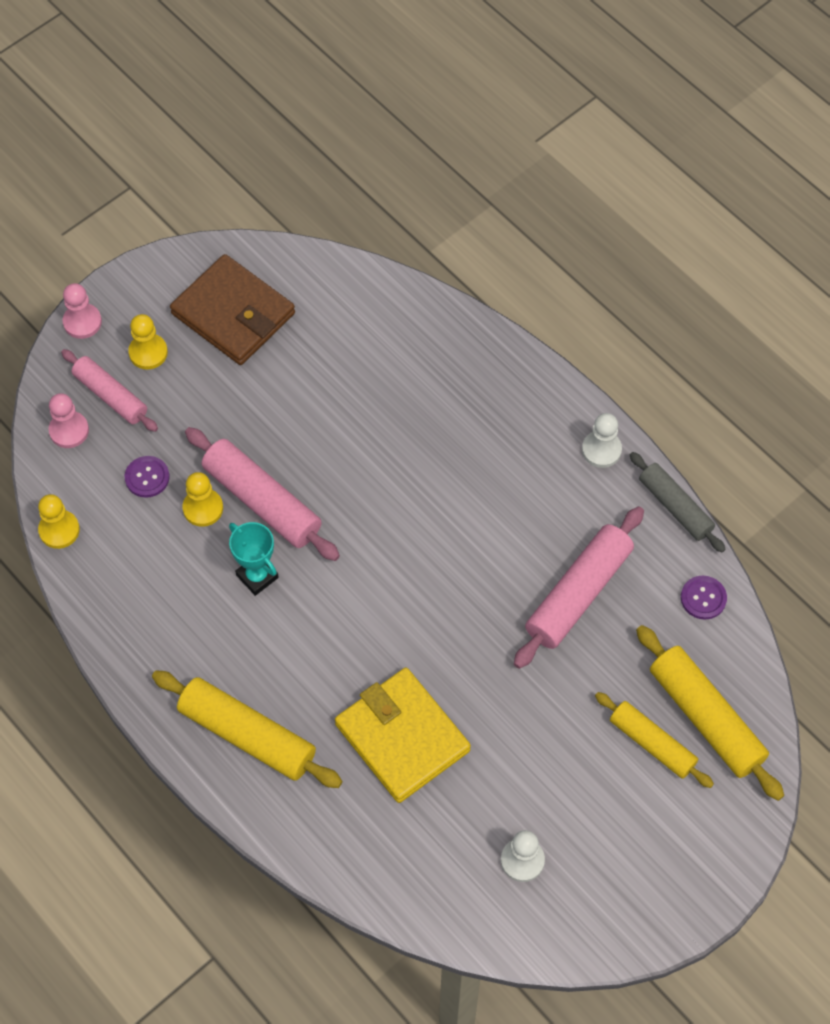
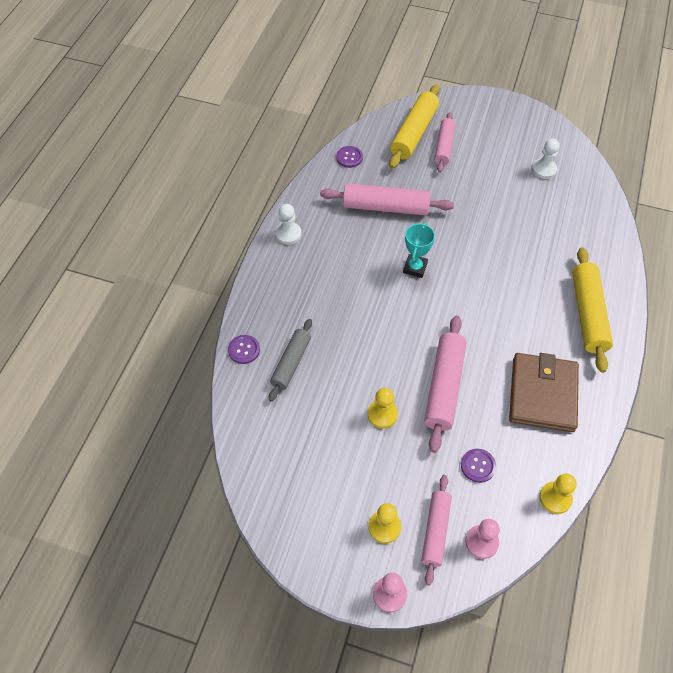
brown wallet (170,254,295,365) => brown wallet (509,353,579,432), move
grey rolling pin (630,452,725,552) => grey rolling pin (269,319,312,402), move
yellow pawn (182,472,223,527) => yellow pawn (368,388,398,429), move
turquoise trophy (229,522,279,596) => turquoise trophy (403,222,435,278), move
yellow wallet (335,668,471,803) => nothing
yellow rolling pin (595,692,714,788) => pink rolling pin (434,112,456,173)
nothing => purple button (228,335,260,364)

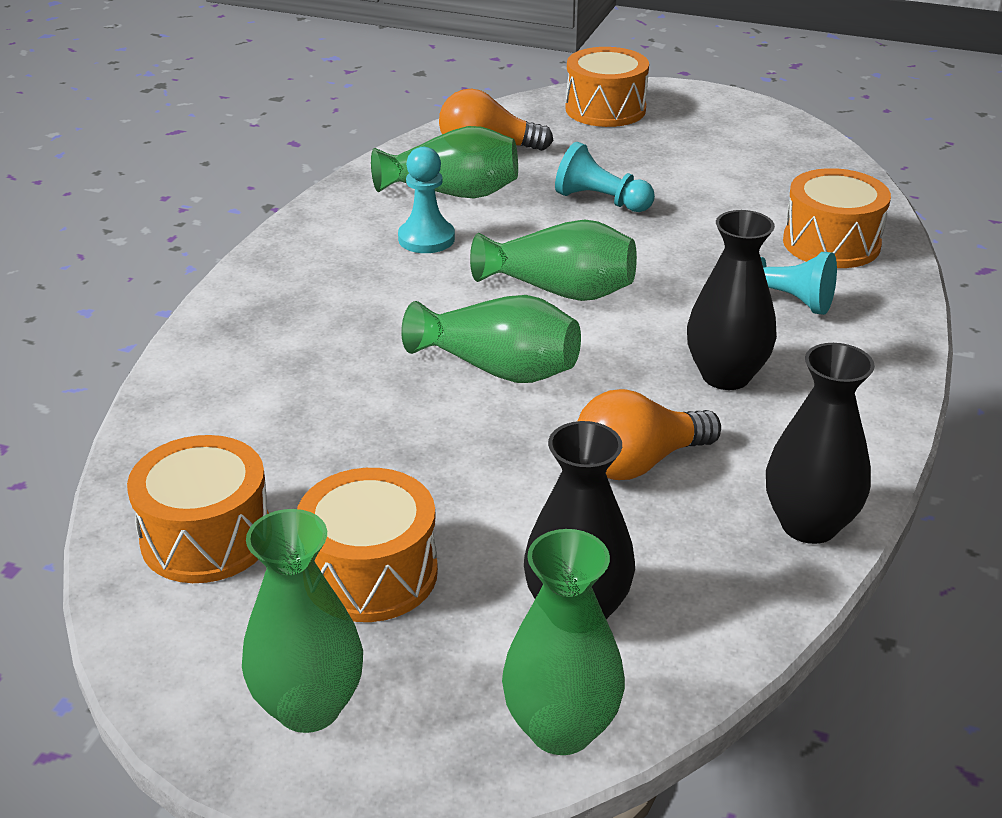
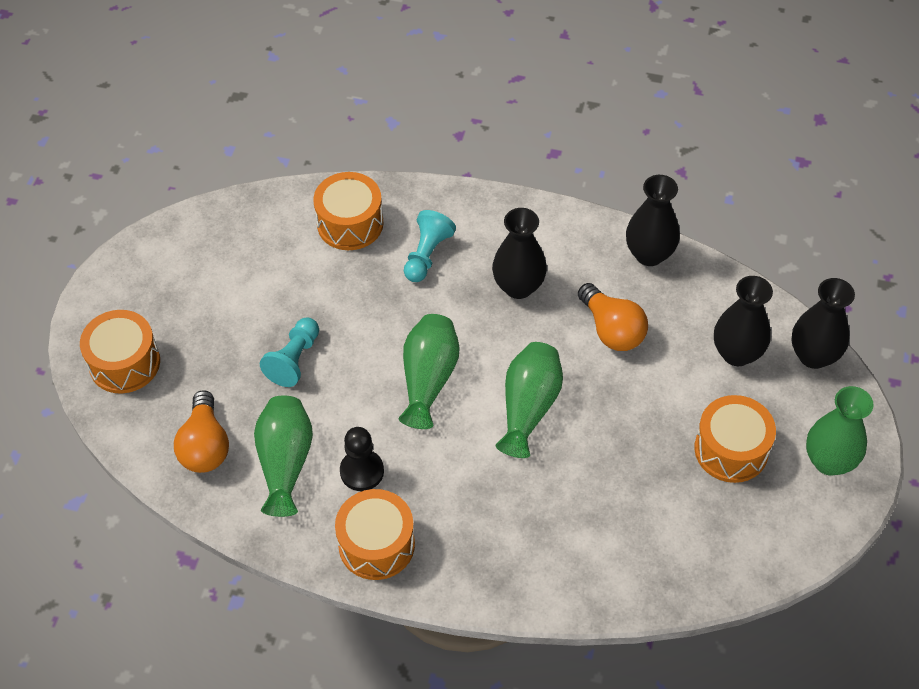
turquoise pawn (398,147,455,253) => black pawn (340,427,384,491)
orange drum (127,435,269,583) => orange drum (335,489,415,580), move
green vase (502,529,625,755) => black vase (791,278,855,369)

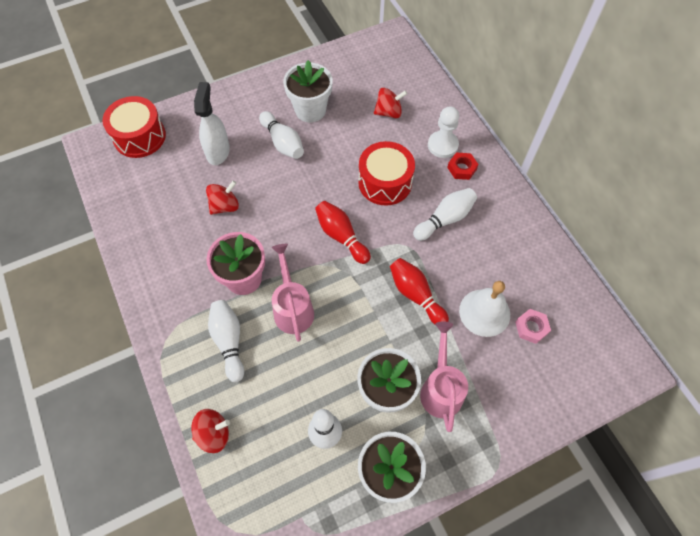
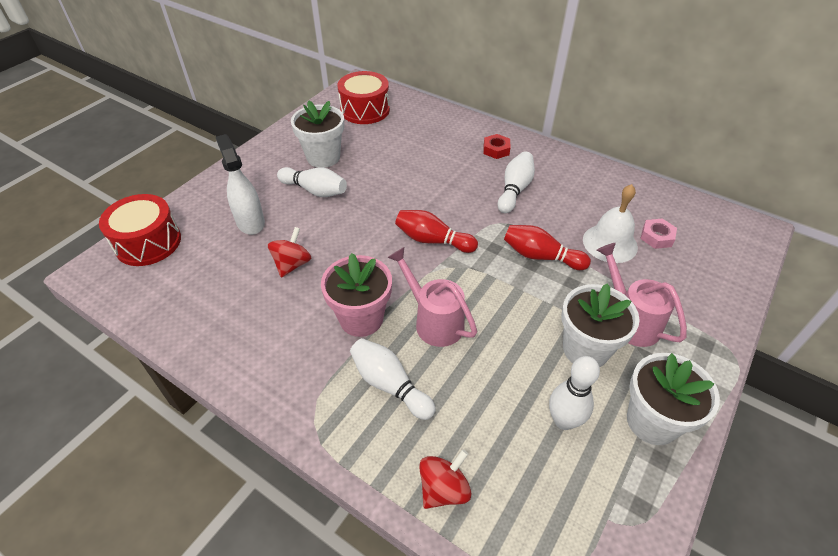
red spinning top (374,88,407,118) => nothing
white pawn (428,106,459,158) => nothing
red drum (358,141,415,206) => red drum (337,71,390,124), move

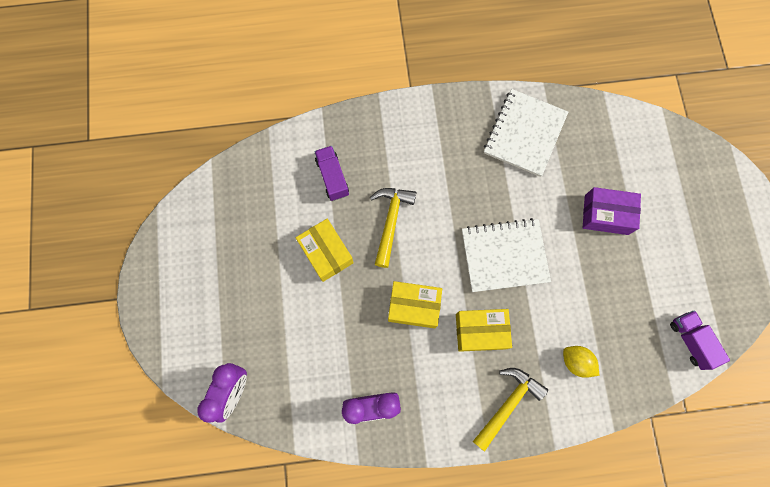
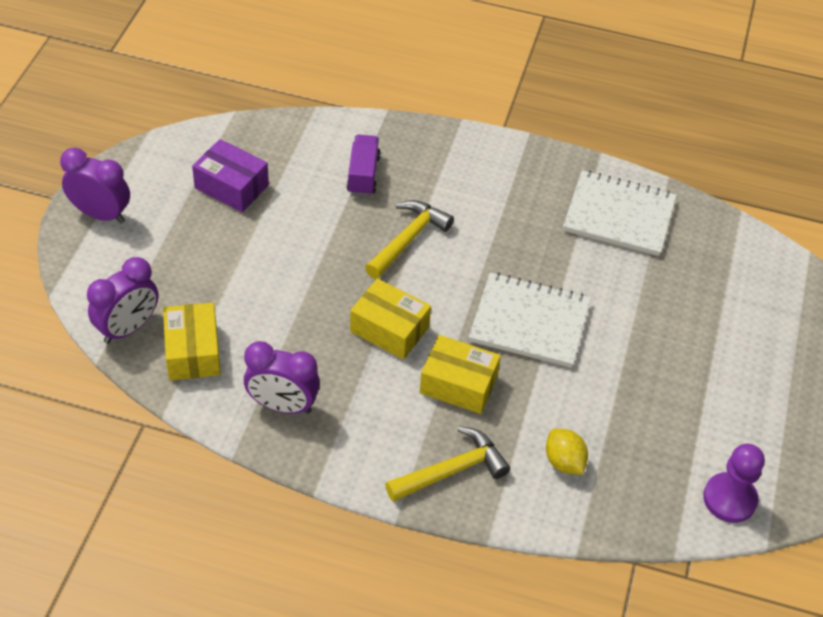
white notebook (484,89,568,177) => white notebook (563,170,677,256), 60 degrees clockwise
purple box (583,187,641,235) => purple box (192,139,269,212), move
yellow box (296,219,354,282) => yellow box (163,303,221,380), move
purple truck (670,310,730,370) => purple pawn (703,444,765,523)
nothing => purple clock (60,148,130,223)

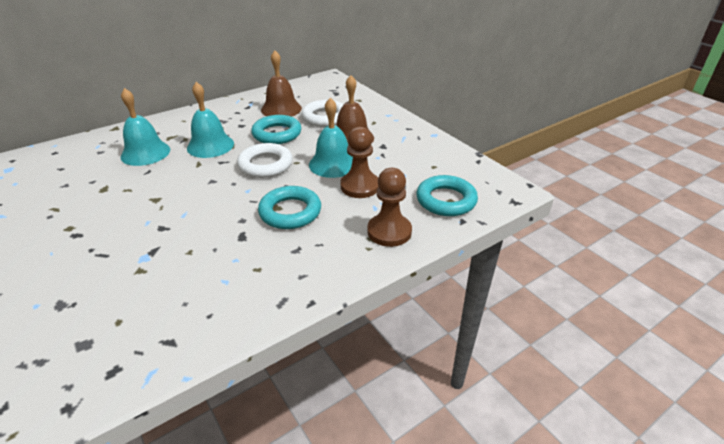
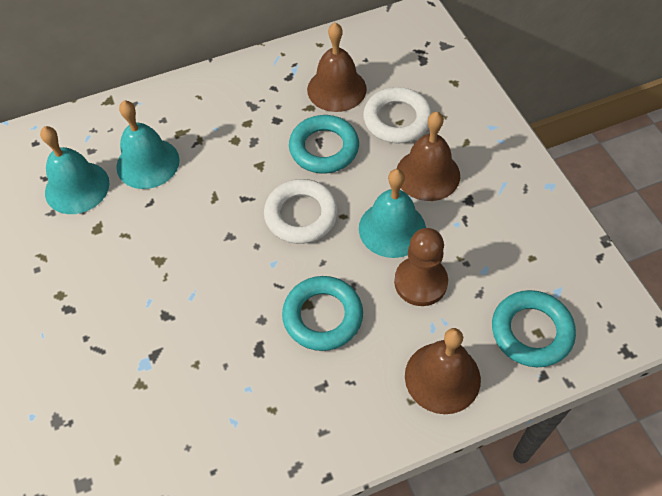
turquoise bell (187,82,234,158) => turquoise bell (40,126,109,214), move
brown pawn (367,168,412,247) => brown bell (405,328,481,414)

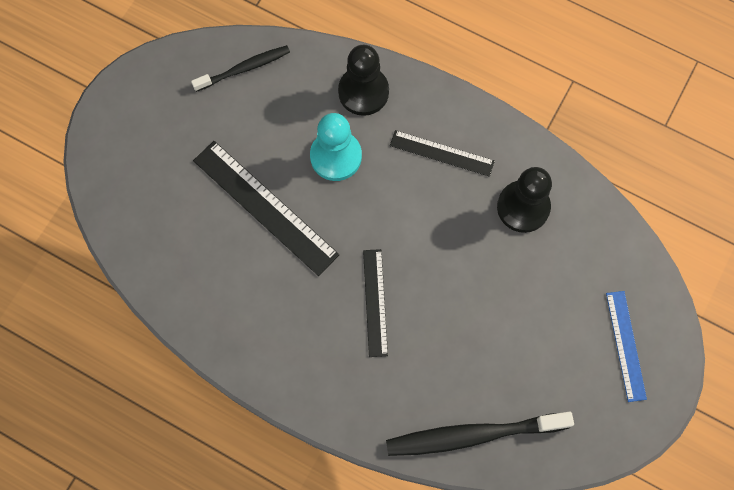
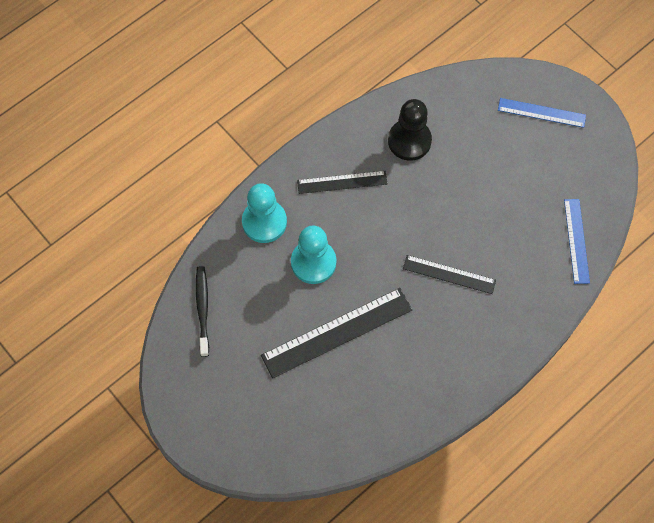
black pawn (338,44,389,116) => turquoise pawn (242,183,287,243)
black ruler (390,130,495,177) => black ruler (297,171,388,194), 45 degrees clockwise
black toothbrush (386,412,574,456) => blue ruler (564,199,590,284)

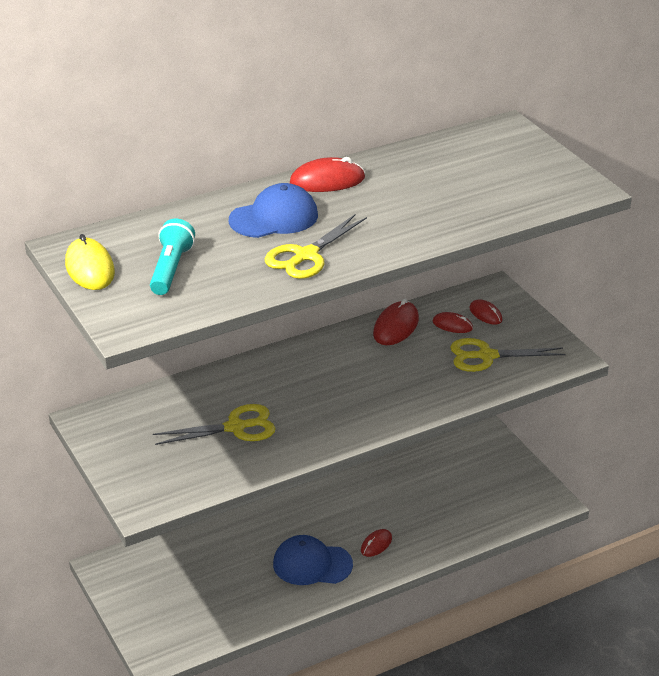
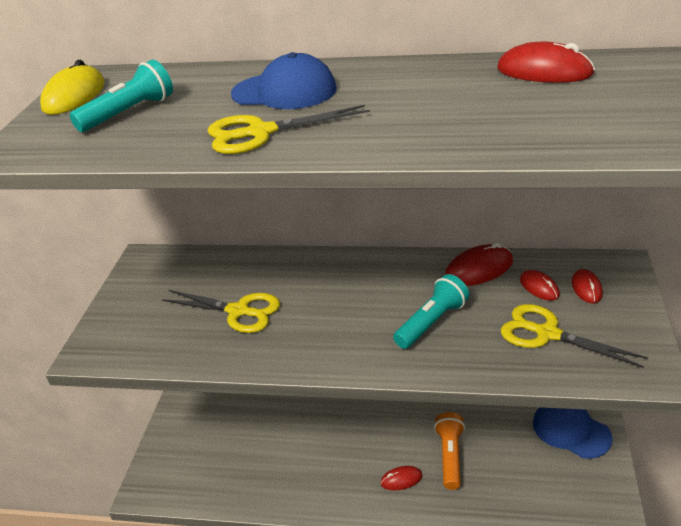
red mouse (290,157,365,192) => red mouse (497,42,595,83), move
blue cap (273,535,353,585) => blue cap (533,407,613,459), move
nothing => turquoise flashlight (393,274,469,349)
nothing => orange flashlight (434,412,465,490)

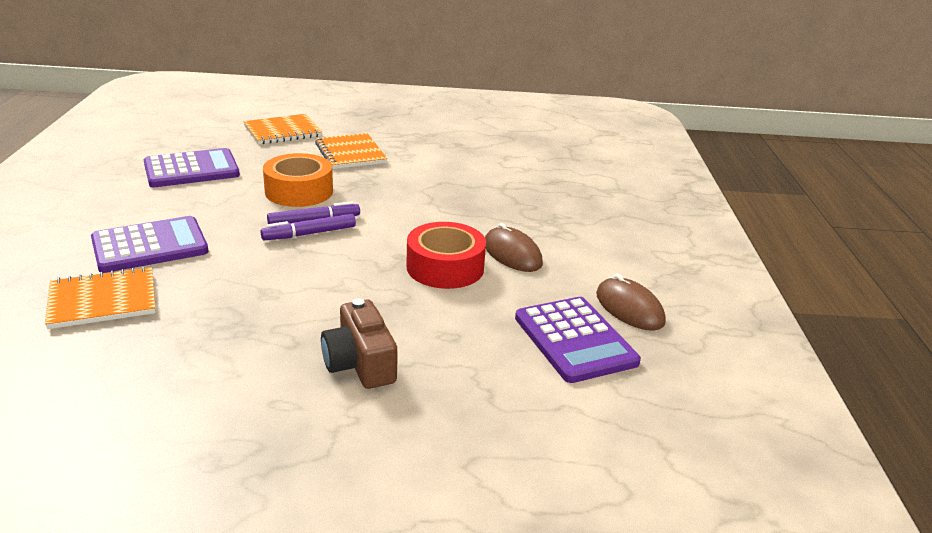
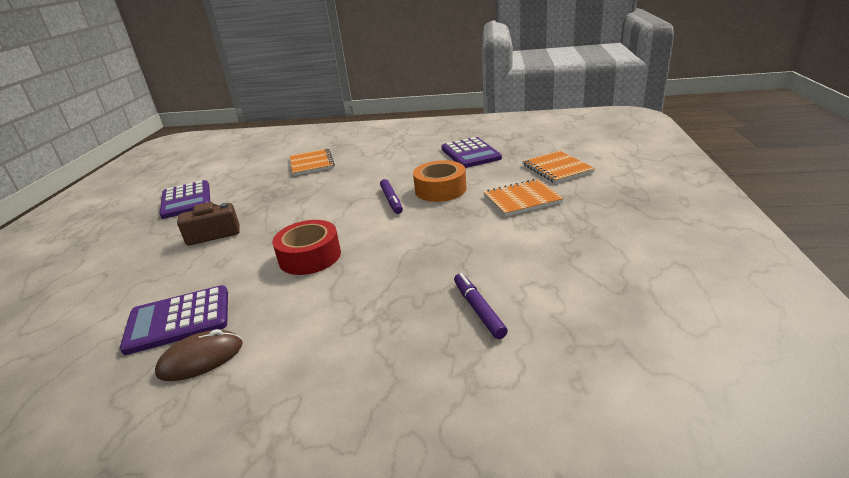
purple marker (260,213,356,240) => purple marker (454,273,508,339), move
purple calculator (91,216,209,273) => purple calculator (160,180,210,219), move
brown mouse (485,223,543,272) => nothing

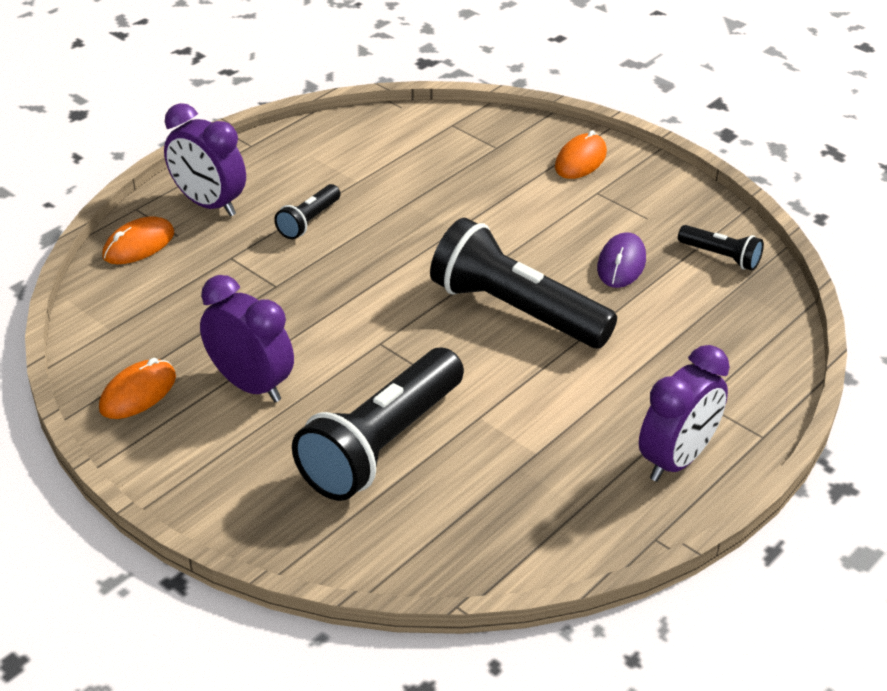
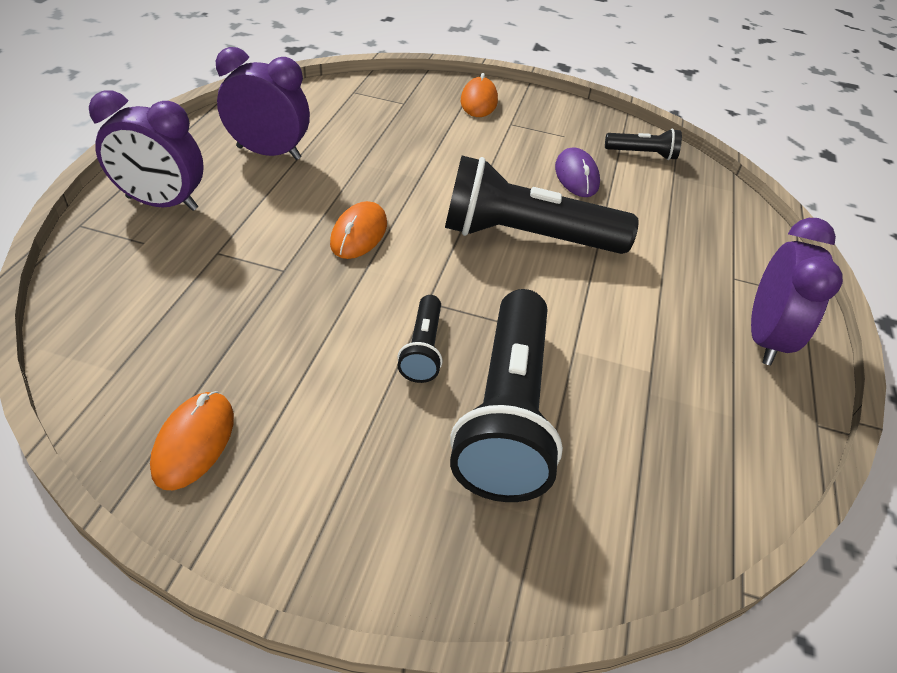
black flashlight (274,184,341,239) => black flashlight (397,295,442,383), move
orange mouse (102,216,174,264) => orange mouse (330,201,387,259), move
purple clock (200,275,294,402) => purple clock (216,47,310,160), move

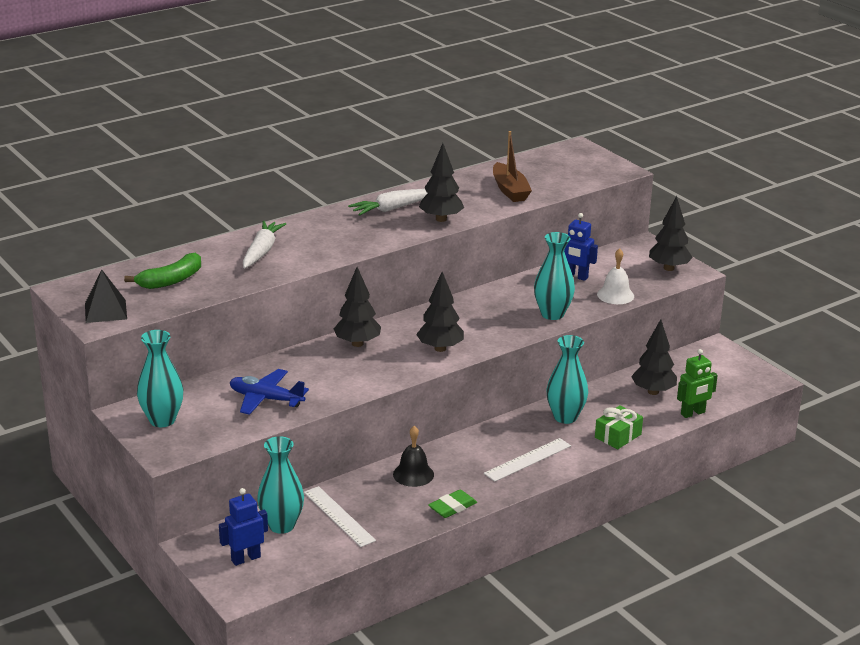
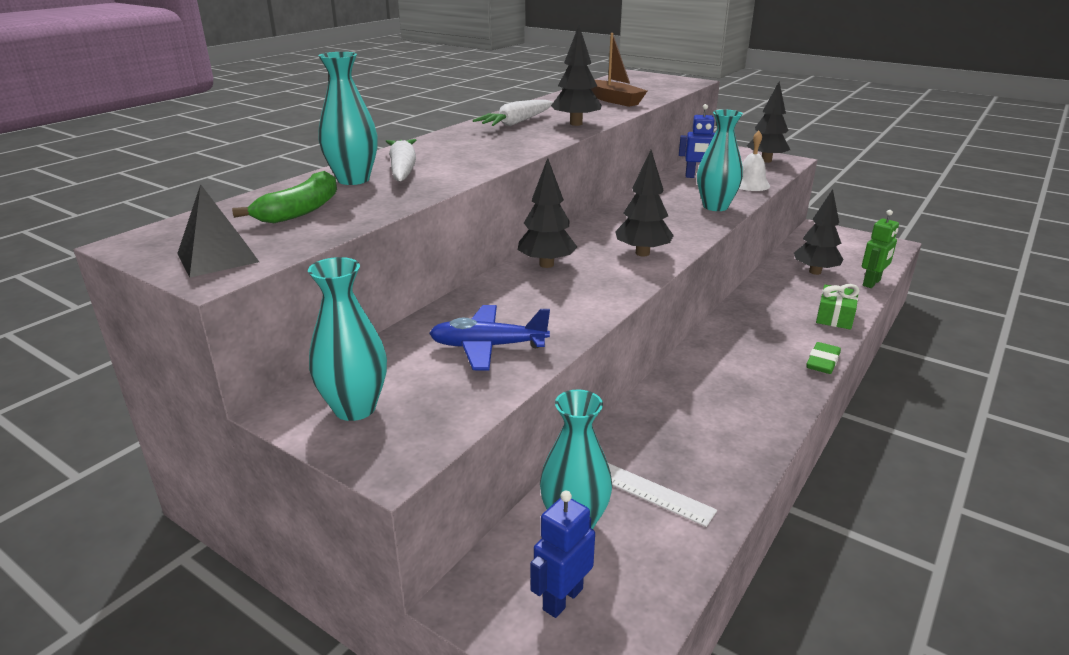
turquoise vase (546,335,588,424) => turquoise vase (318,52,378,185), move
black bell (393,426,434,487) => nothing
white ruler (484,438,571,482) => nothing
green eraser (428,490,477,518) => green eraser (806,342,841,374), move

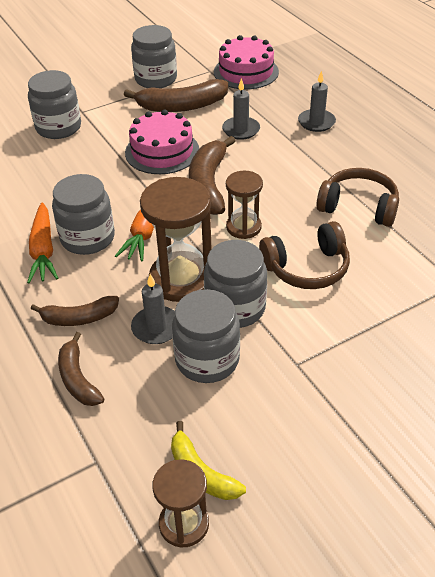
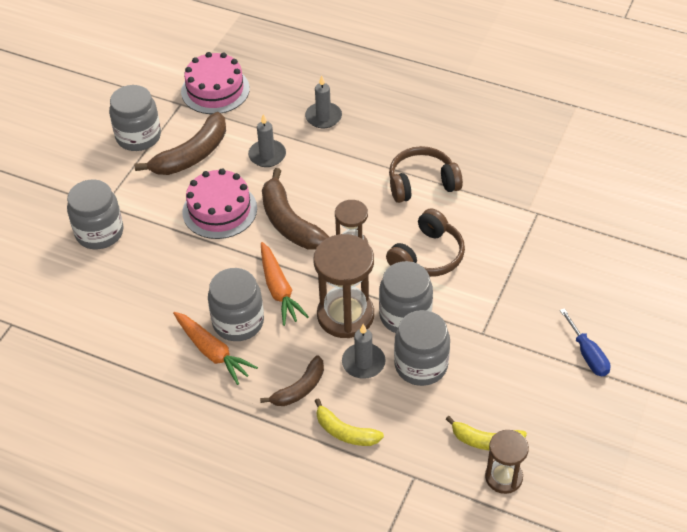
brown banana (58,332,104,406) => yellow banana (315,398,384,446)
nothing => blue screwdriver (560,308,611,376)

